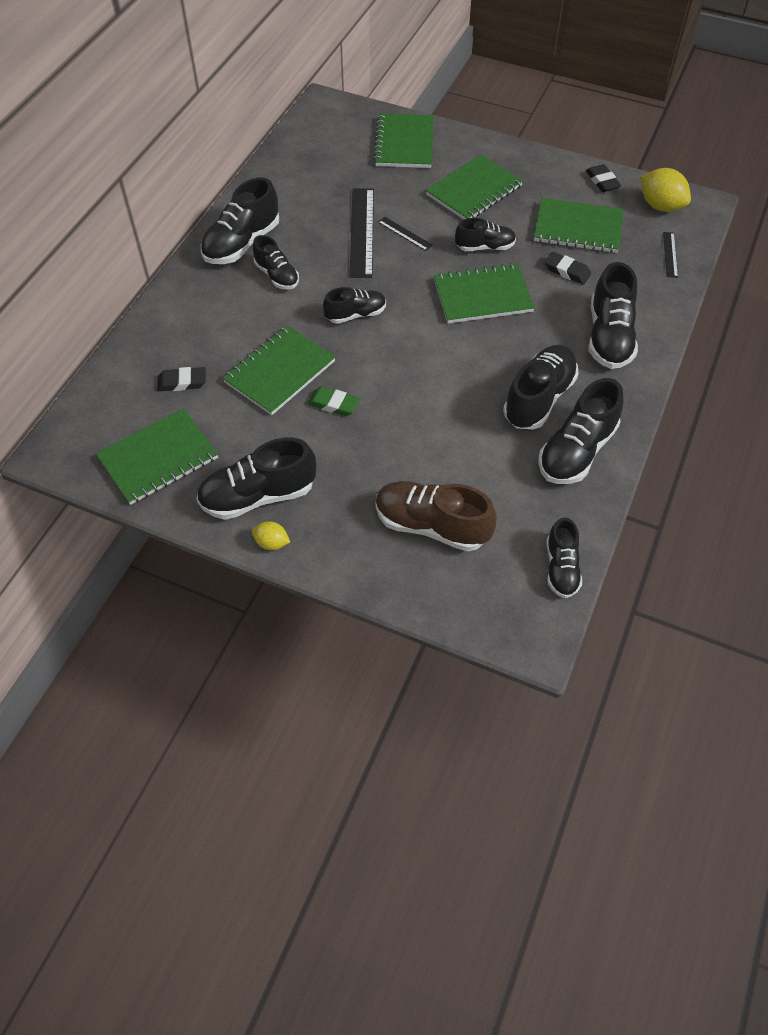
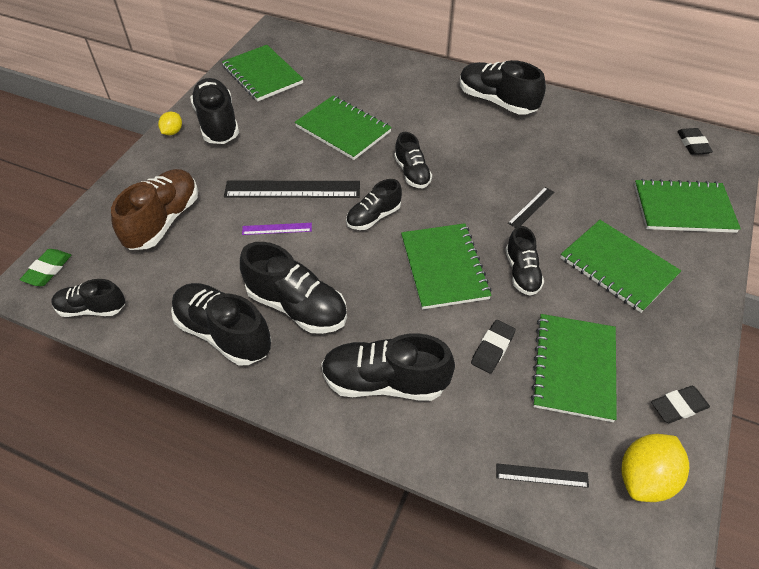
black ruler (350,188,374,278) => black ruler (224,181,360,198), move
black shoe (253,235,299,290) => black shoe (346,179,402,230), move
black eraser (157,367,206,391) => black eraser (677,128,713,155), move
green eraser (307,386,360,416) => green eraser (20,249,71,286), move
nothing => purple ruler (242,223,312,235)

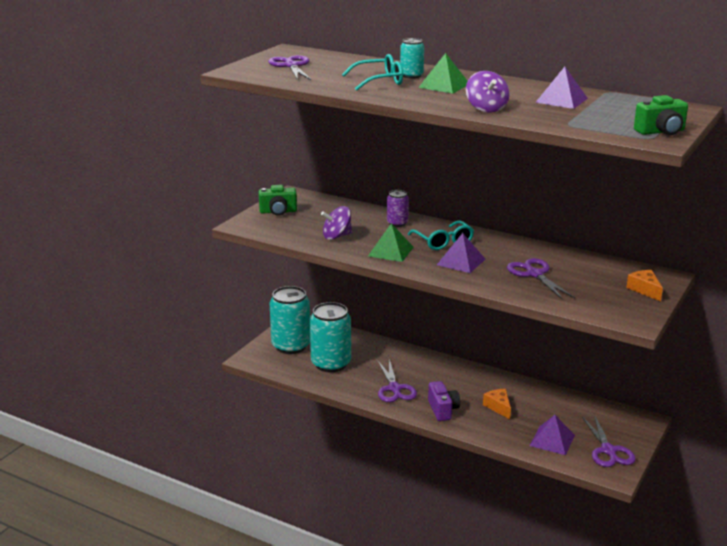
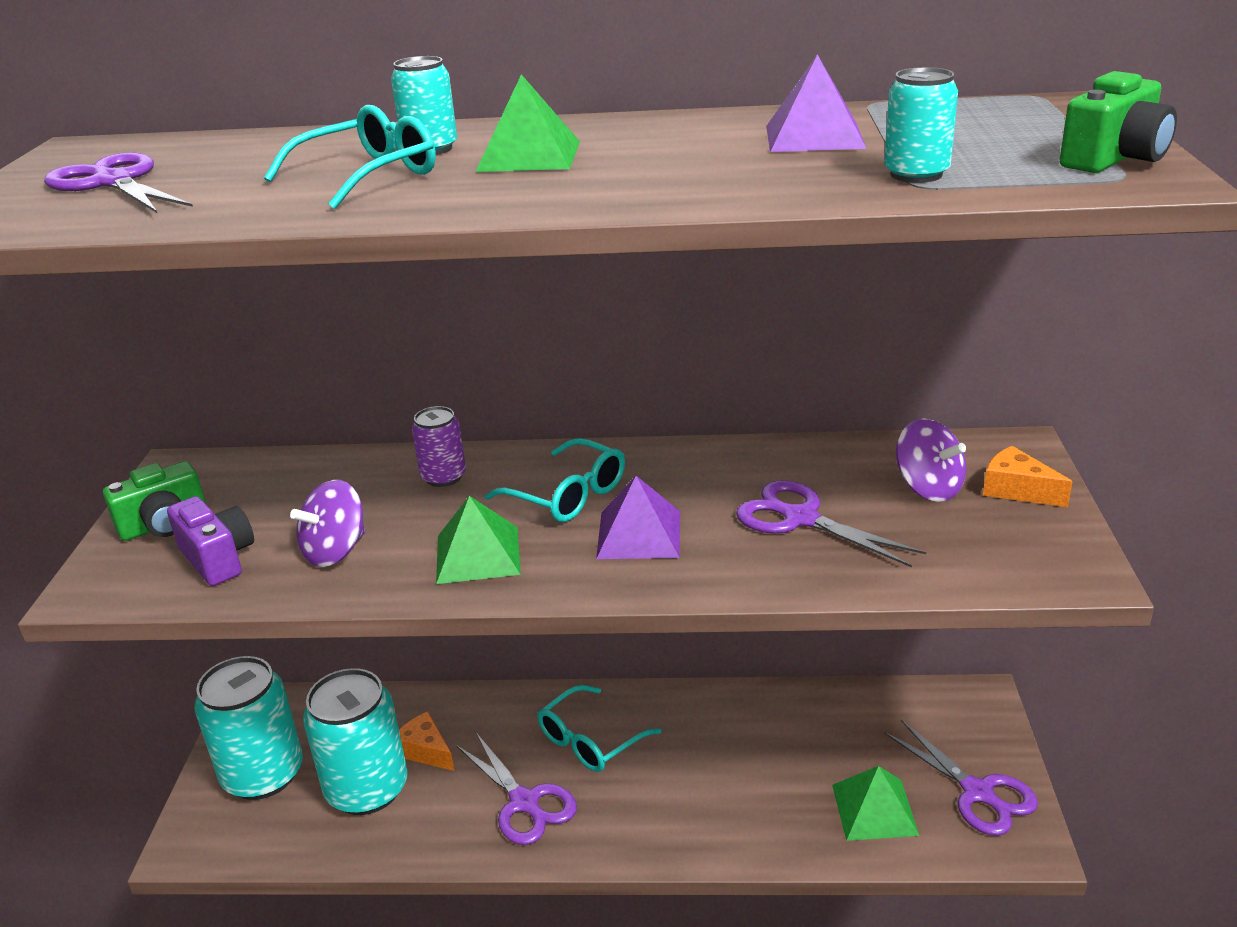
purple spinning top (466,71,510,113) => purple spinning top (896,419,966,502), move
purple camera (428,381,460,421) => purple camera (167,496,254,586), move
orange cheese (483,389,511,419) => orange cheese (399,712,454,771), move
purple pyramid (530,415,575,455) => green pyramid (832,766,919,841)
nothing => turquoise can (884,67,958,183)
nothing => turquoise glasses (537,685,661,772)

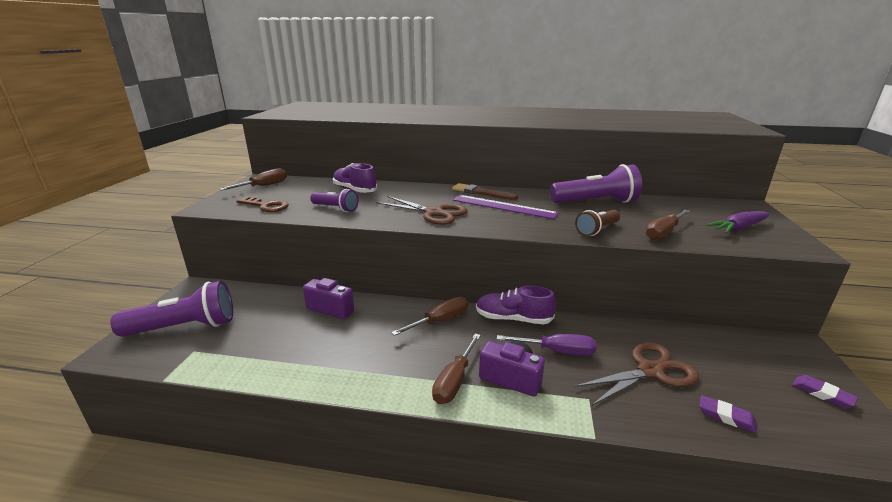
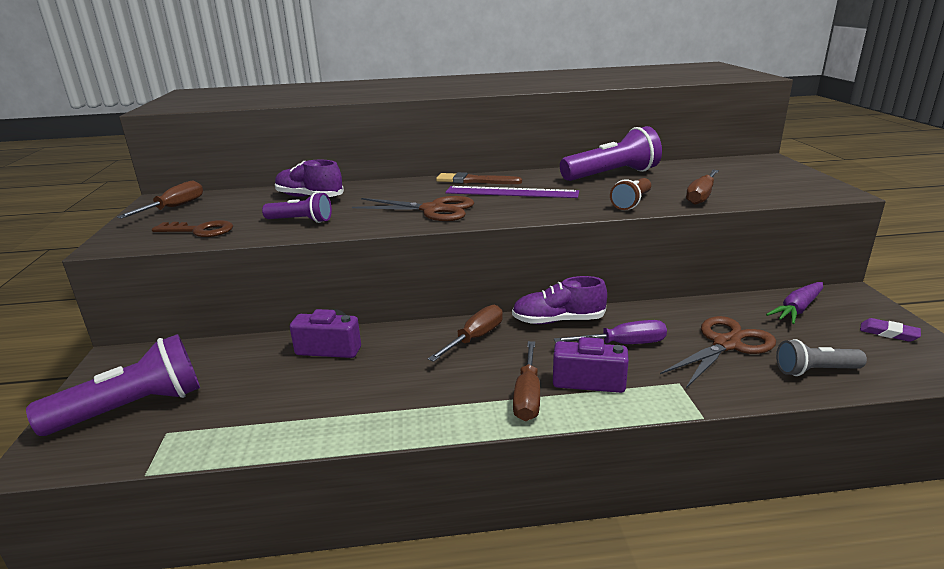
purple carrot (706,211,770,233) => purple carrot (766,282,823,324), move
purple eraser (699,395,757,433) => grey flashlight (776,339,867,376)

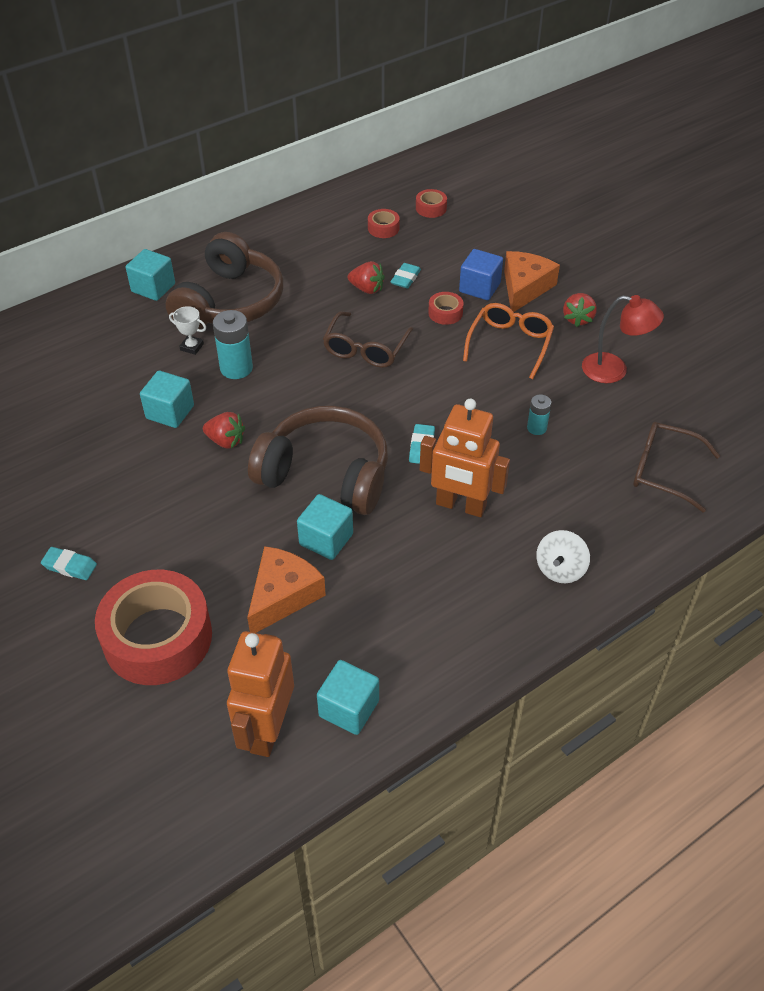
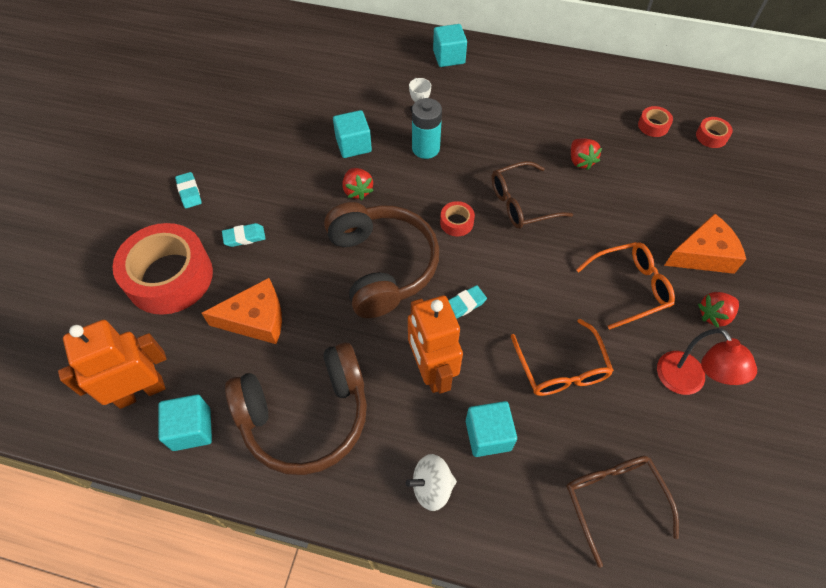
brown headphones (166,232,283,329) => brown headphones (225,342,367,475), move
blue cube (459,249,503,300) => nothing
turquoise eraser (391,263,421,289) => turquoise eraser (222,223,266,247), move
red tape (428,292,464,325) => red tape (440,201,475,236), move
turquoise battery (527,395,552,435) => orange glasses (511,319,614,396)
turquoise cube (297,494,353,560) => turquoise cube (466,401,517,457), move

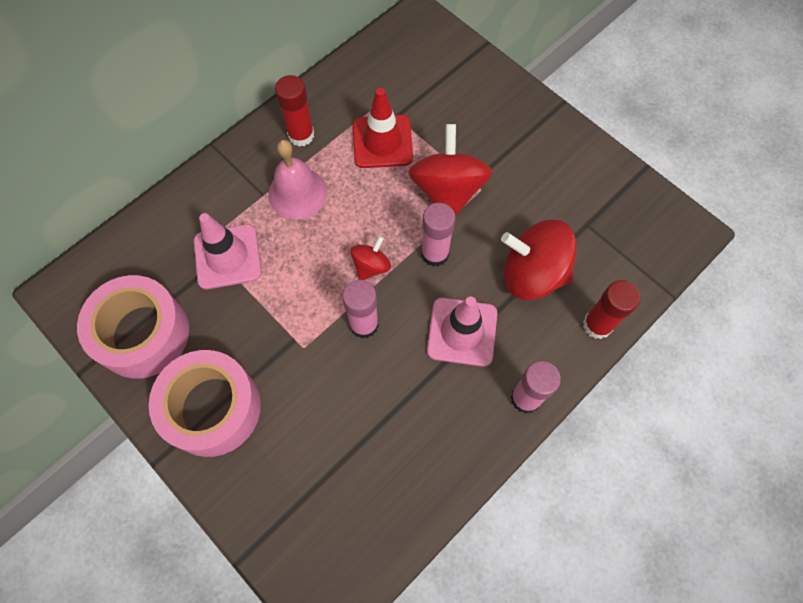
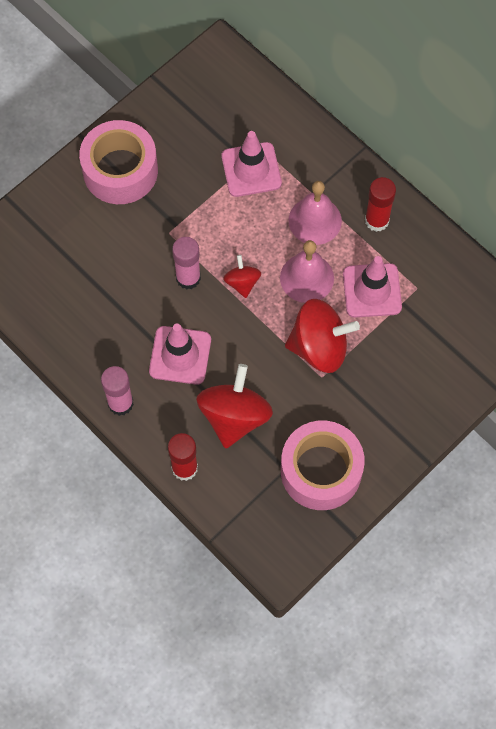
red traffic cone (353,88,413,168) => pink traffic cone (343,256,402,317)
pink glue stick (421,203,456,267) => nothing
red spinning top (350,236,391,280) => red spinning top (223,255,261,298), 135 degrees counterclockwise
pink tape (77,275,189,379) => pink tape (281,421,365,510), move
nothing => pink bell (280,240,334,303)

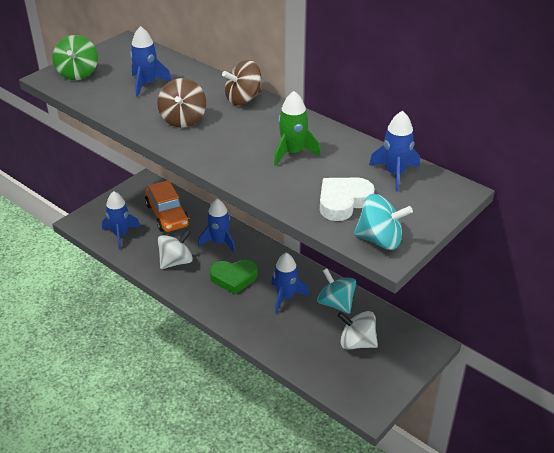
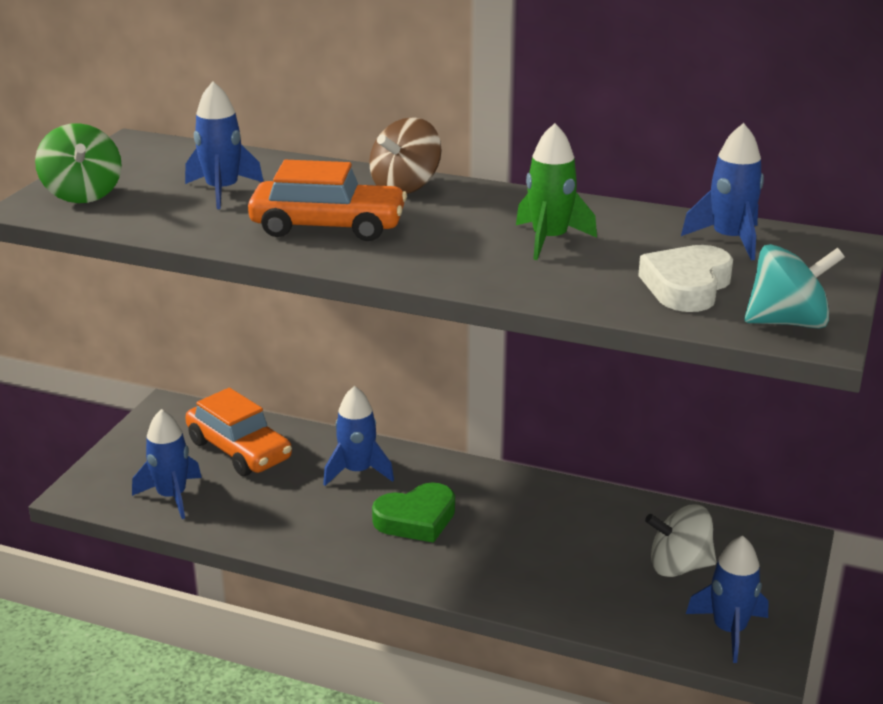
brown spinning top (157,78,206,128) => orange car (248,160,407,241)
white spinning top (158,230,193,269) => nothing
blue rocket (271,253,309,313) => blue rocket (686,536,768,663), move
turquoise spinning top (317,269,356,314) => nothing

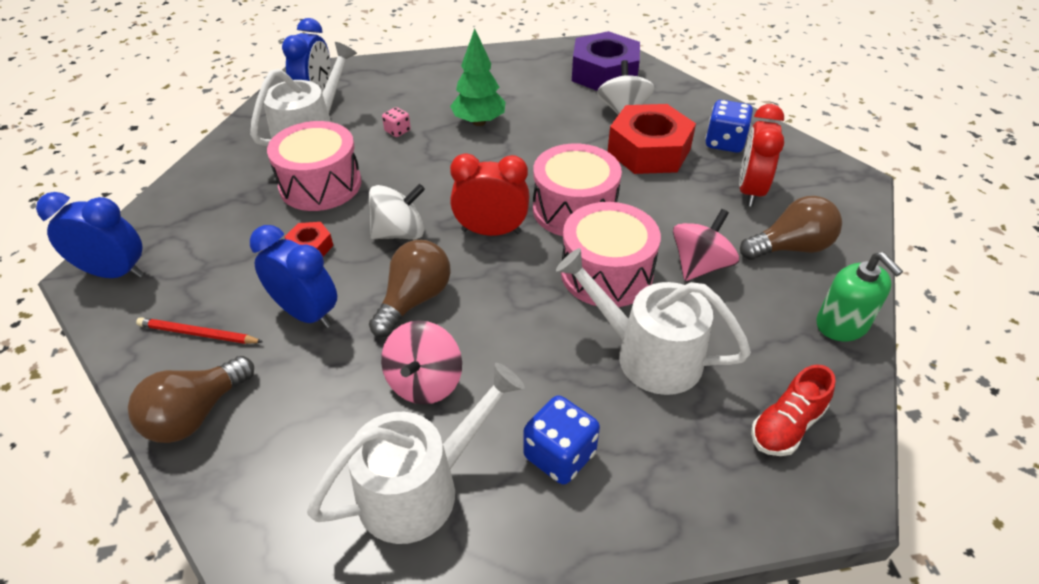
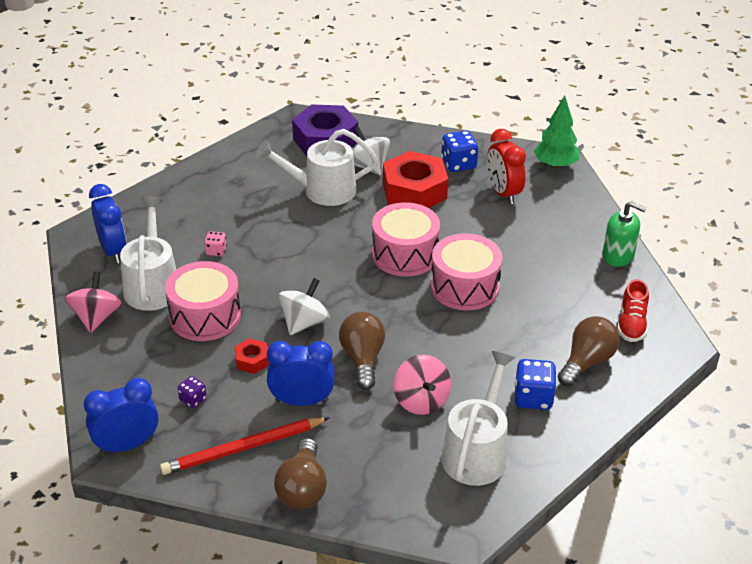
green tree (450,28,506,126) => green tree (534,95,579,169), move
red clock (450,154,529,236) => nothing
brown light bulb (740,196,842,260) => brown light bulb (557,316,620,387), move
pink spinning top (673,209,739,281) => pink spinning top (65,271,123,333), move
white watering can (556,248,751,395) => white watering can (256,129,378,206), move
red pencil (136,317,263,344) => red pencil (160,417,330,475), x1.64
nothing => purple dice (178,376,207,408)

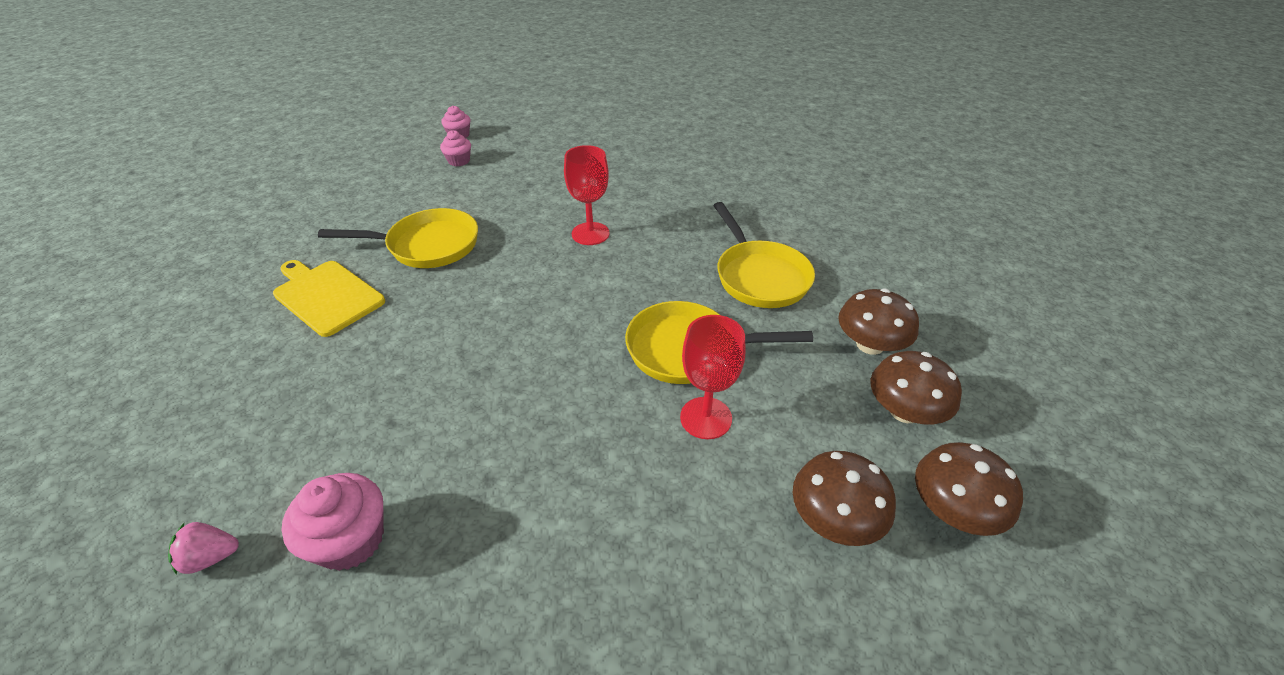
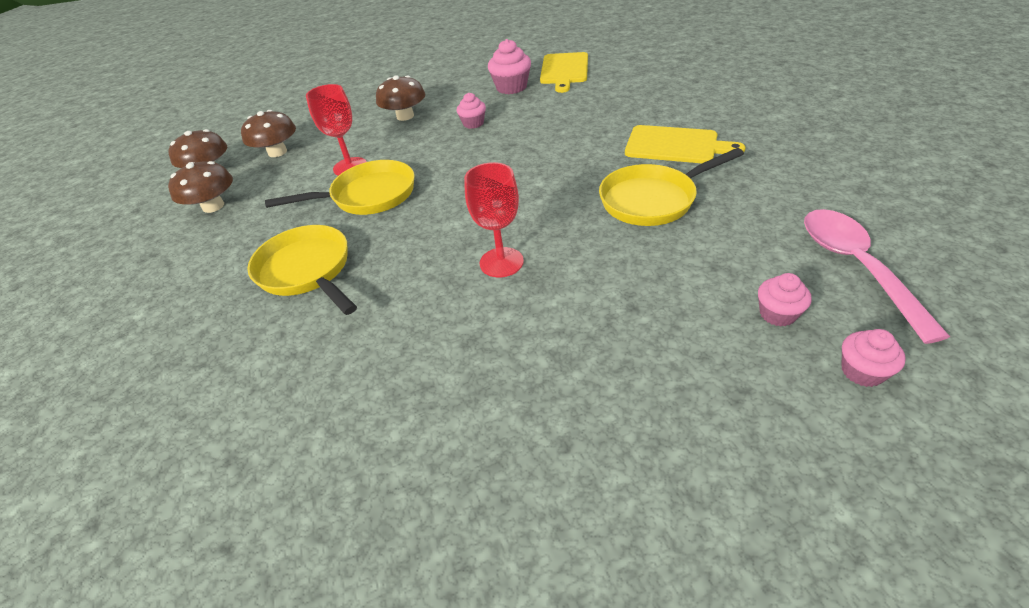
brown mushroom (838,289,919,355) => brown mushroom (376,75,425,121), move
pink strawberry (168,522,239,575) => yellow cutting board (540,52,588,93)
nothing => pink cupcake (457,93,486,129)
nothing => pink spoon (804,209,950,344)

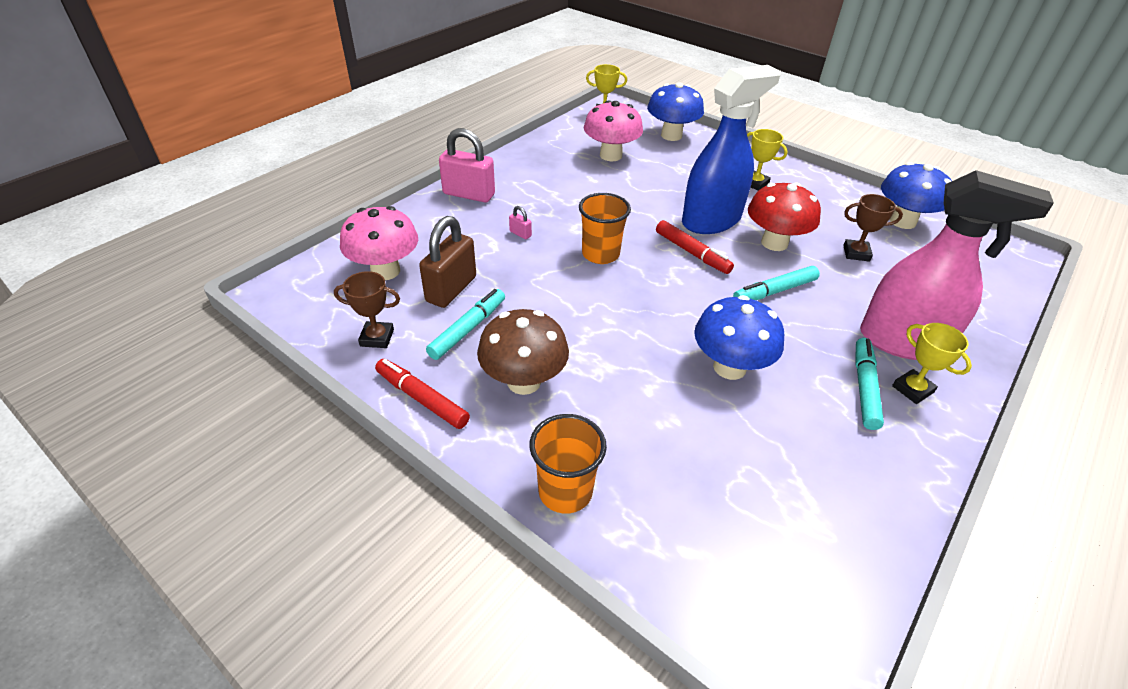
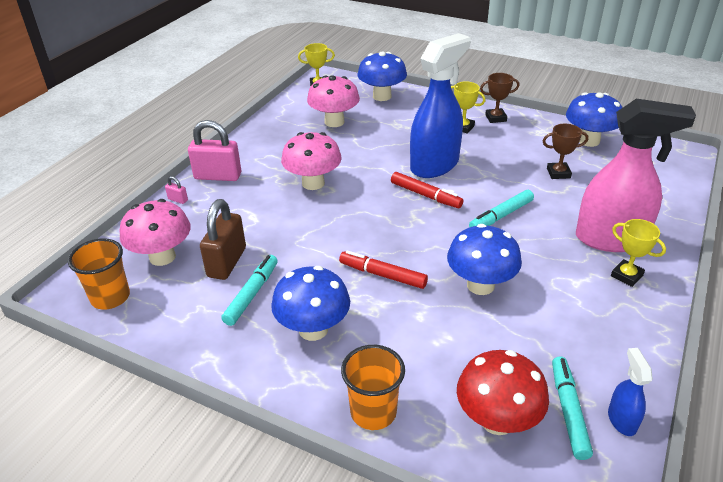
red mushroom (748,182,821,251) => red mushroom (457,350,549,435), move
orange cup (579,193,631,264) => orange cup (68,238,130,310), move
pink padlock (509,206,532,239) => pink padlock (165,176,188,204), move
brown trophy (334,271,400,348) => brown trophy (480,73,519,123), move
brown mushroom (477,309,569,395) => blue mushroom (271,266,350,341)
turquoise marker (855,338,884,430) => turquoise marker (552,357,593,460), move
red marker (375,359,470,429) => red marker (339,251,428,289), move
nothing => pink mushroom (281,132,342,190)
nothing => blue spray bottle (608,348,653,436)

